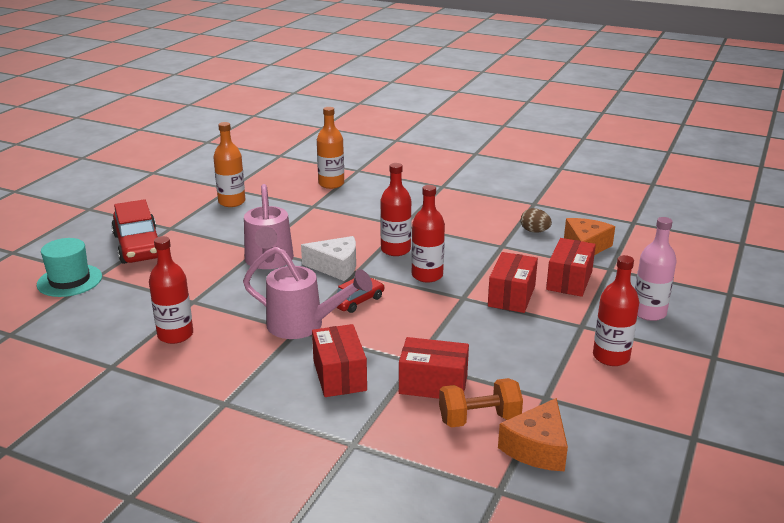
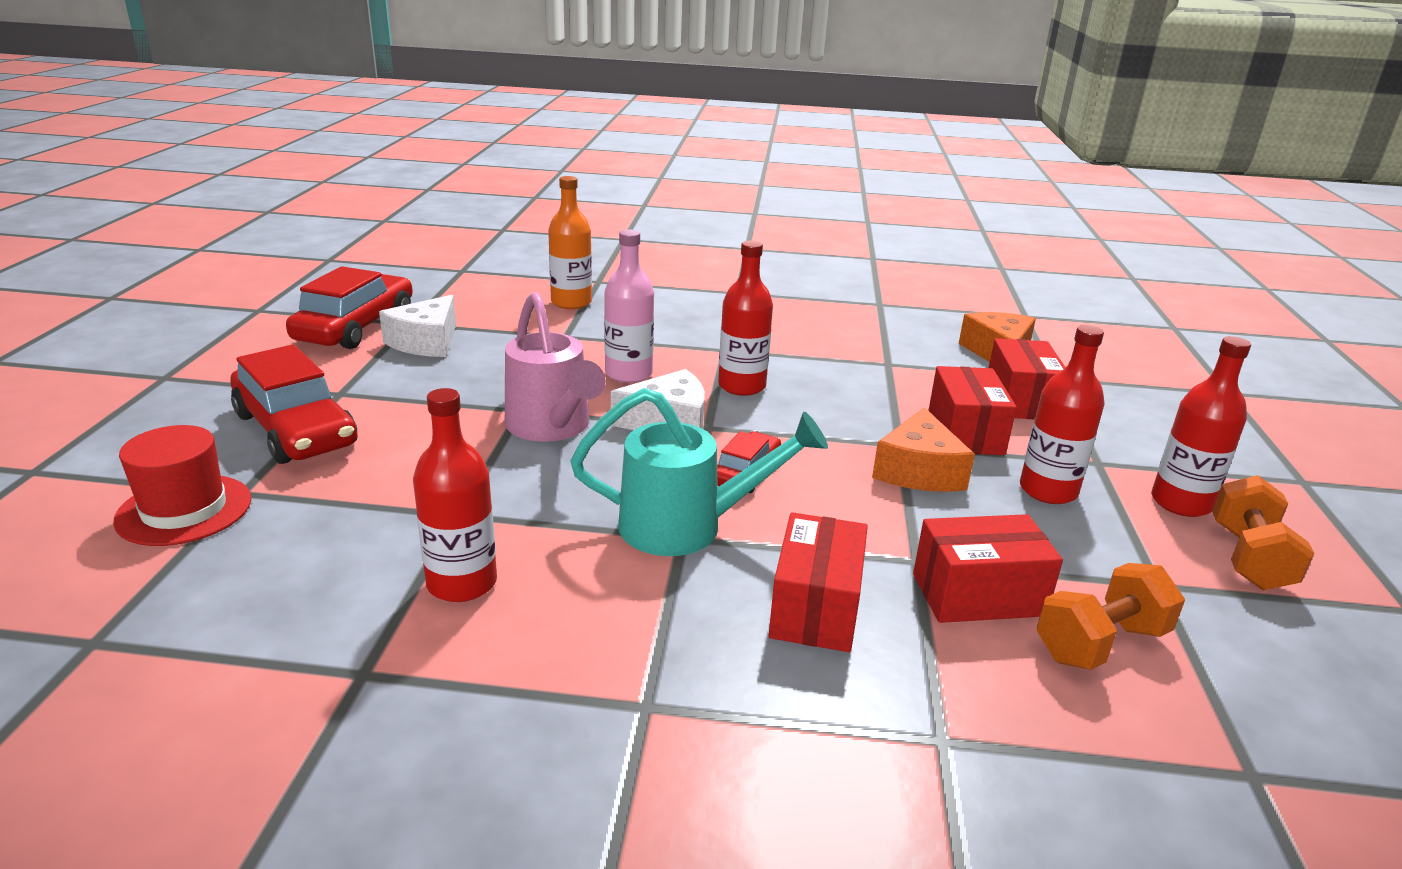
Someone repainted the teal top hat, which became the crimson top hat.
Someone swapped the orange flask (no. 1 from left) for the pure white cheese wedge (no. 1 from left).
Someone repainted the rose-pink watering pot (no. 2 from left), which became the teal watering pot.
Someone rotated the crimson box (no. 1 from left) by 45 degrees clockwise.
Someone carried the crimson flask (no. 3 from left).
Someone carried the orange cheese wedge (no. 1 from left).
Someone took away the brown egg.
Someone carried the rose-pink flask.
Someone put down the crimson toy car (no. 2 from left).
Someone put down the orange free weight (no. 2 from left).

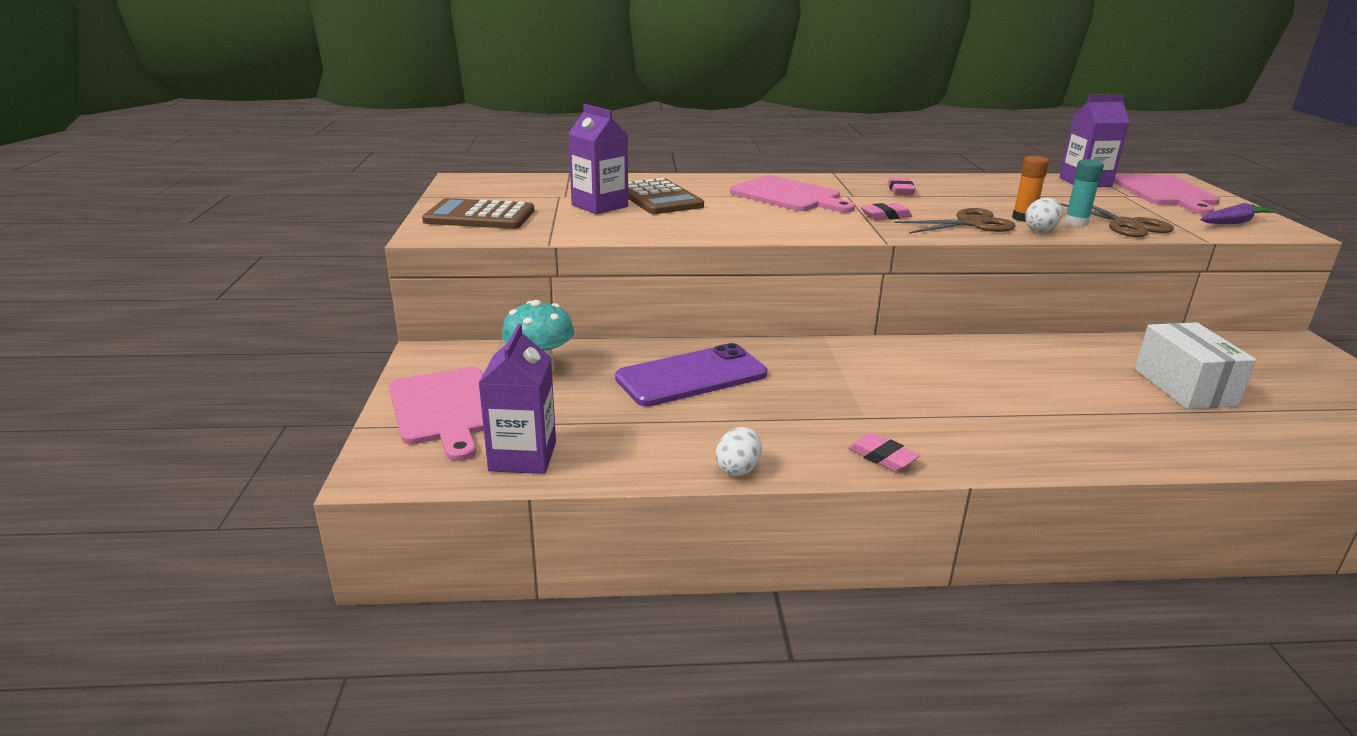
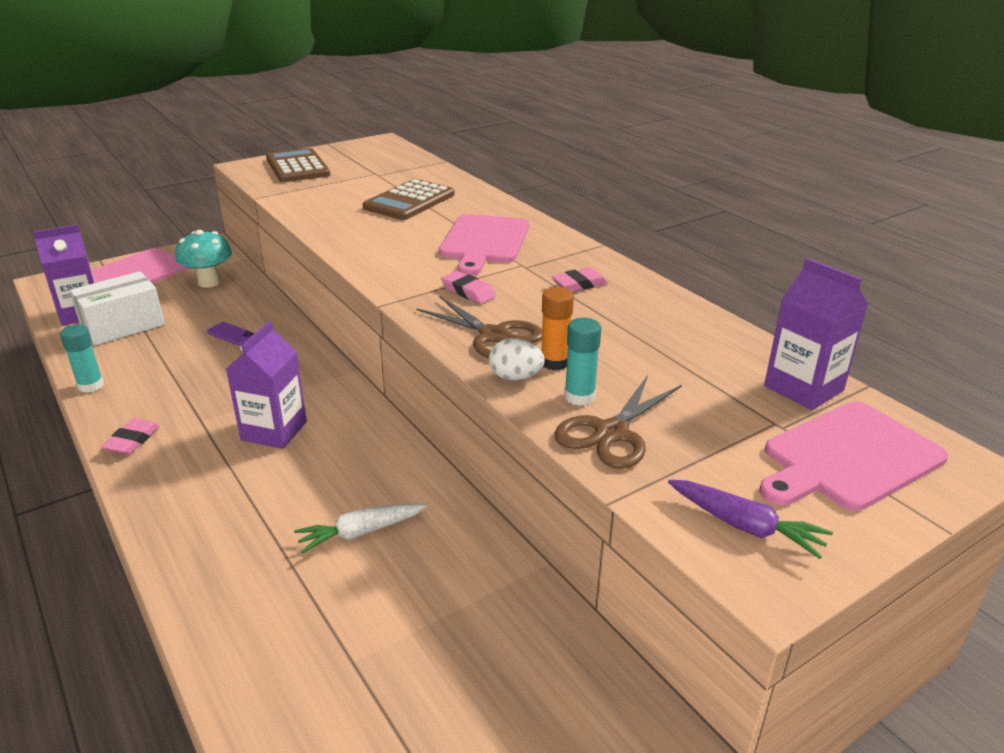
Someone carried the royal purple carton (no. 2 from left).
Someone scaled the royal purple mobile phone by 0.40.
Someone swapped the pure white egg (no. 1 from left) for the teal stick of glue (no. 1 from left).
Someone carried the pure white box.
Someone put down the pure white carrot.

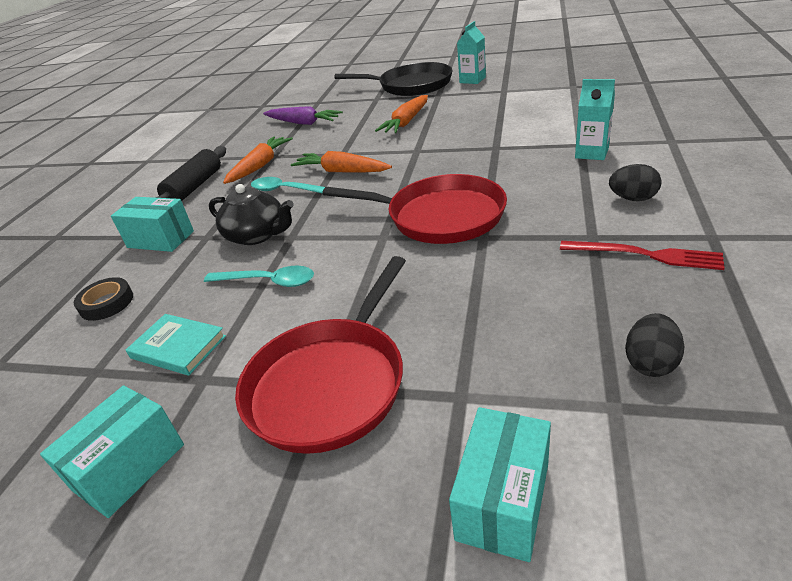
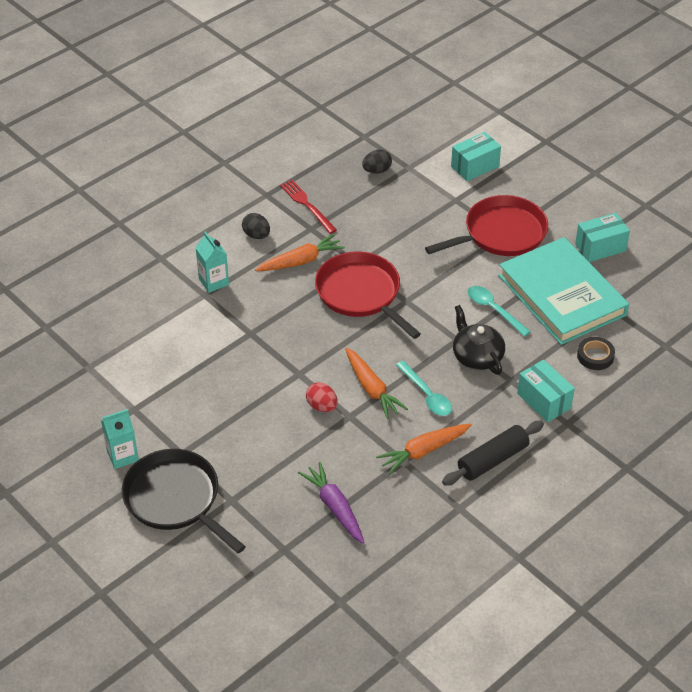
Someone scaled the teal book by 2.37.
Someone carried the orange carrot (no. 3 from left in the first image).
Someone put down the crimson egg.

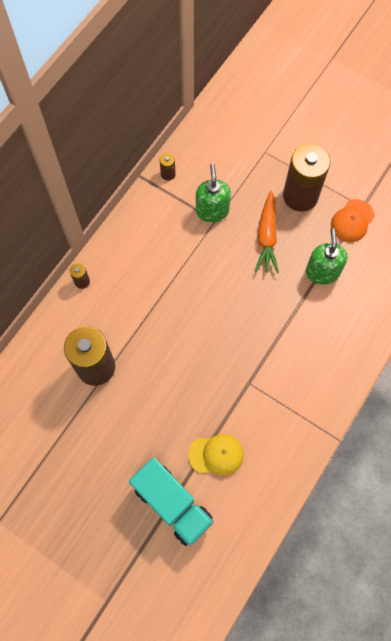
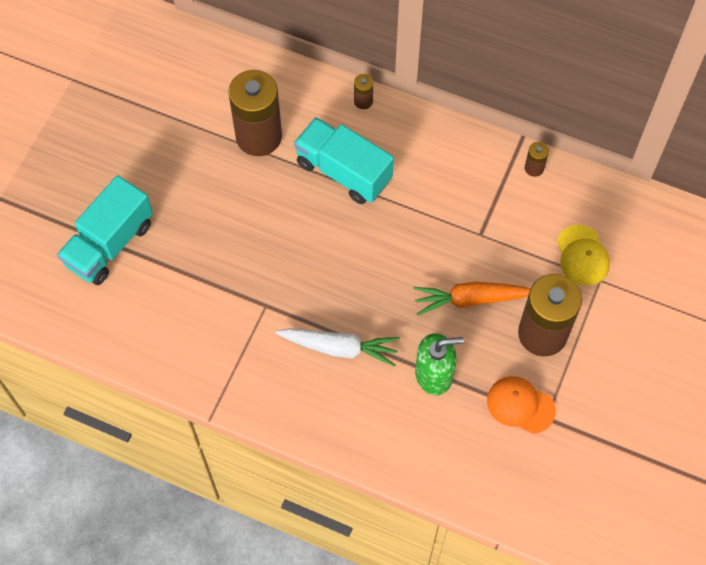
Someone carried the golden baseball cap.
Someone took away the green pump bottle (no. 1 from left).
Someone put down the pure white carrot.
Someone put down the teal lorry (no. 2 from left).

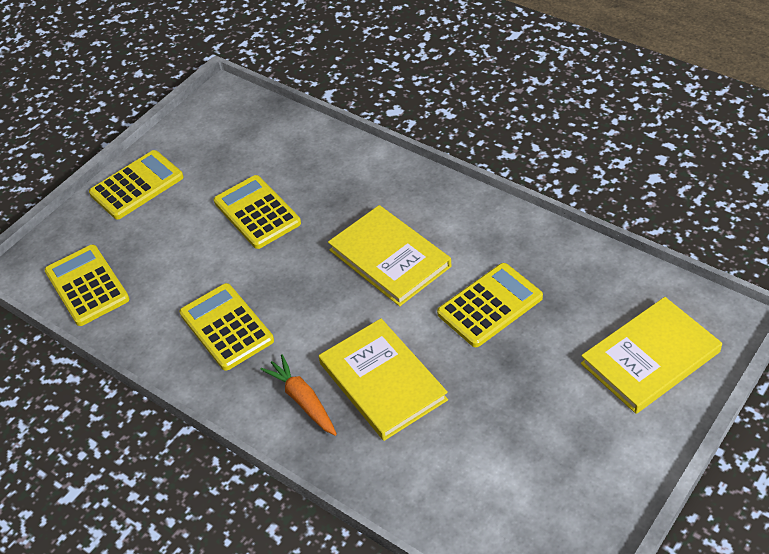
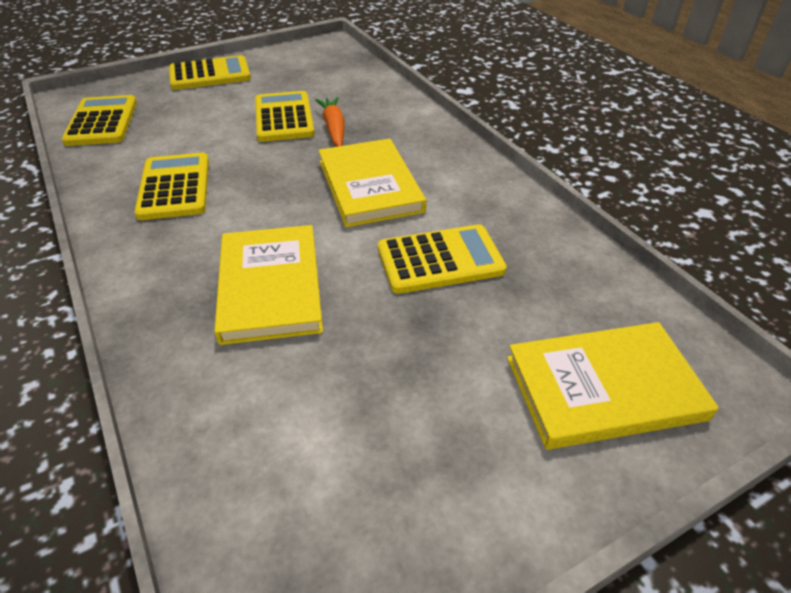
Someone carried the orange carrot.

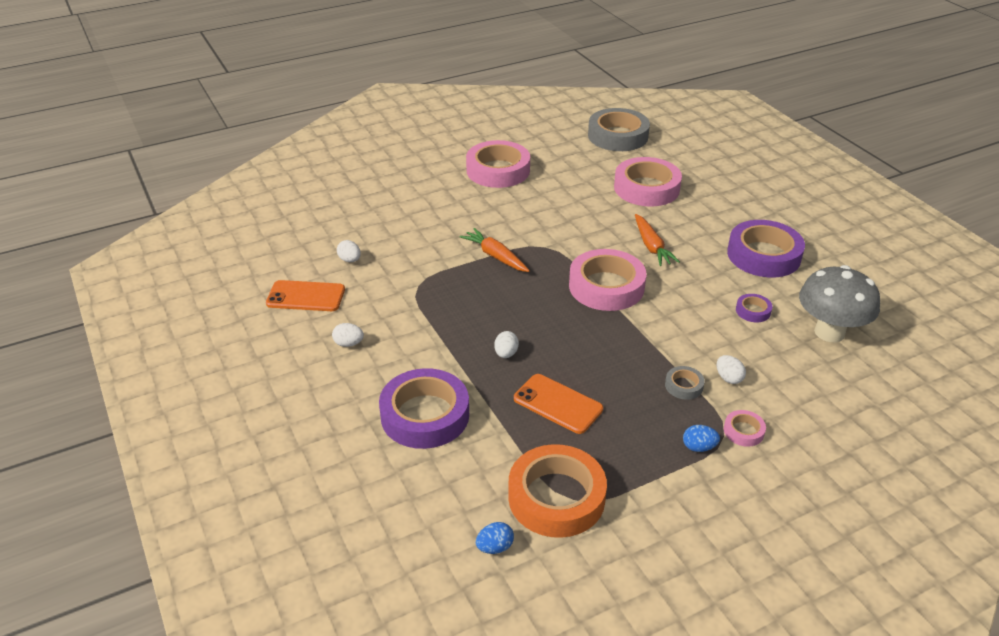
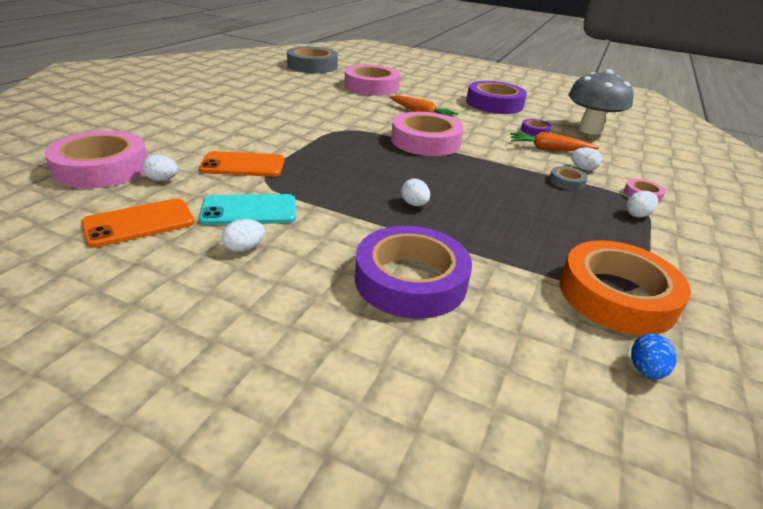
Someone carried the orange carrot (no. 1 from left in the first image).
Someone carried the rose-pink tape (no. 1 from left).
Someone carried the orange mobile phone (no. 2 from left).
Someone repainted the blue egg (no. 2 from left), which became the pure white egg (no. 5 from left).
Someone put down the teal mobile phone.

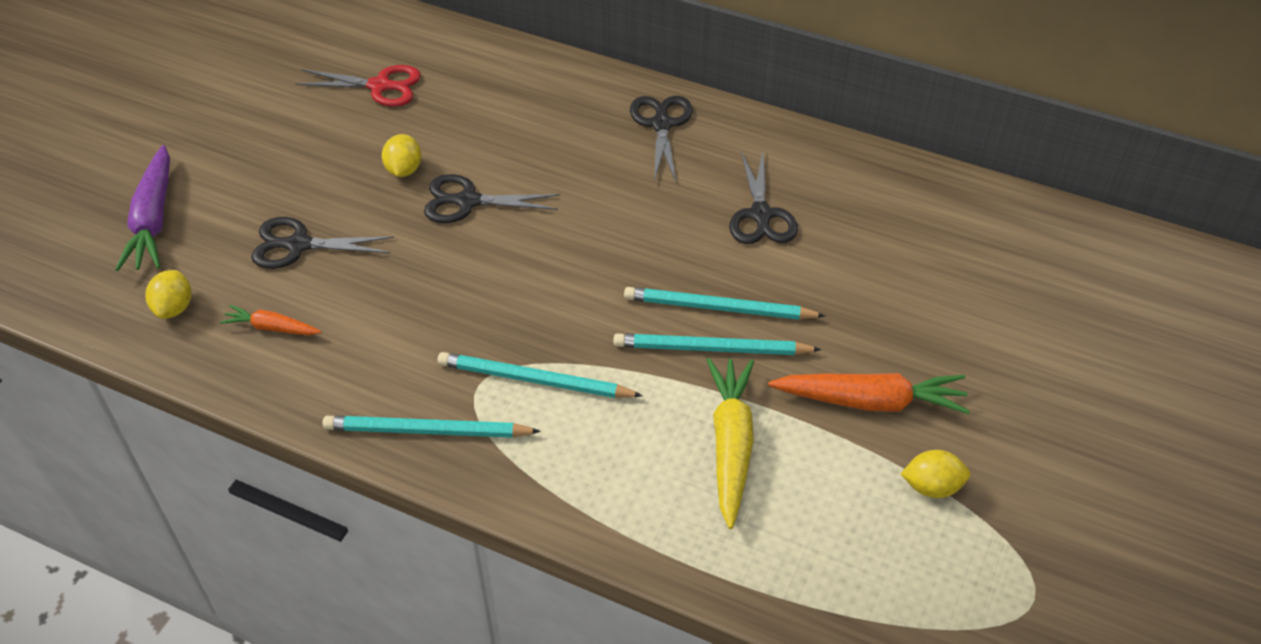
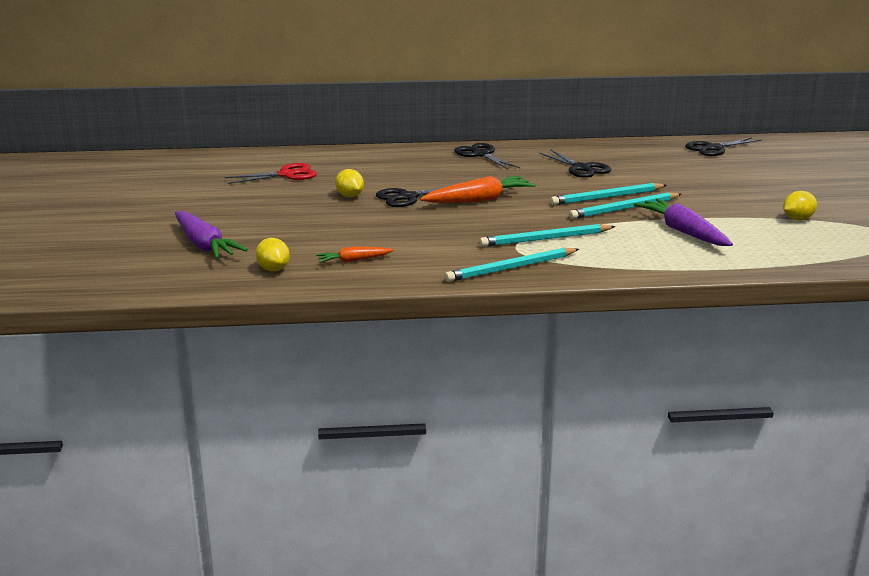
Someone carried the black scissors (no. 1 from left in the first image).
Someone repainted the golden carrot, which became the royal purple carrot (no. 2 from left).
Someone carried the orange carrot (no. 2 from left).

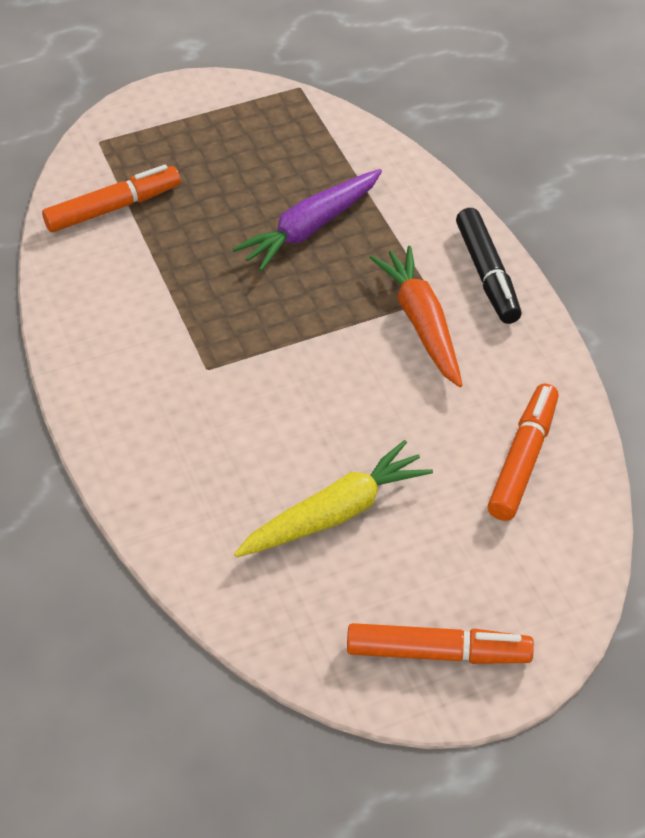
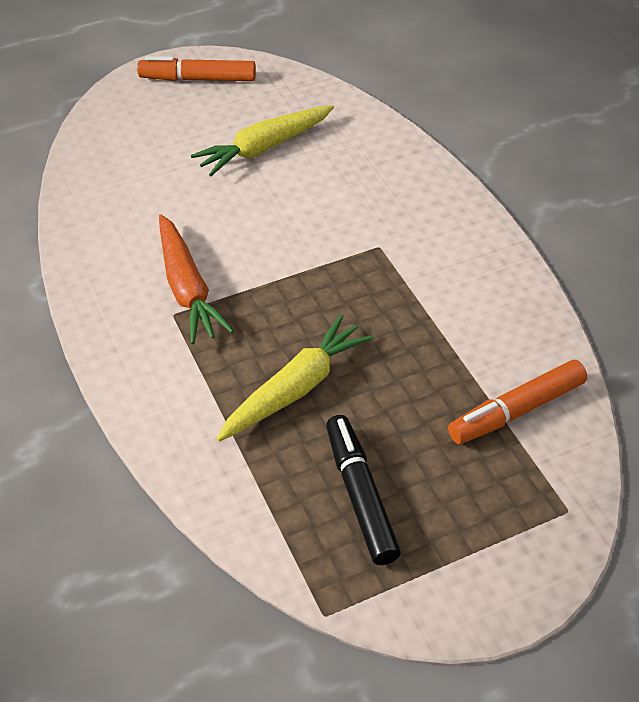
Someone repainted the royal purple carrot, which became the golden carrot (no. 2 from left).
Someone carried the black marker pen.
Someone took away the orange marker pen (no. 3 from left).

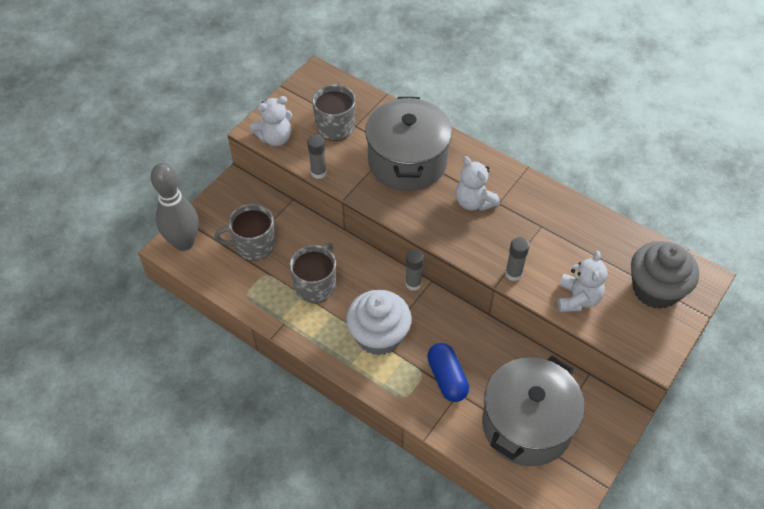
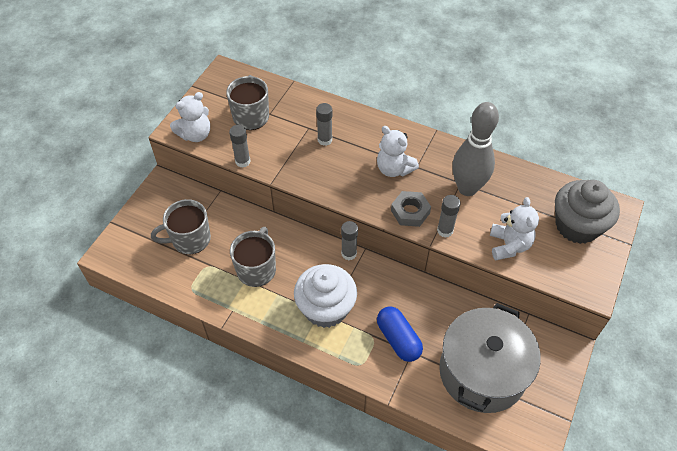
Someone carried the ash-grey tenpin.
Someone swapped the ash-grey stockpot (no. 1 from left) for the ash-grey stick of glue (no. 2 from left).
Someone put down the ash-grey hexagon nut.

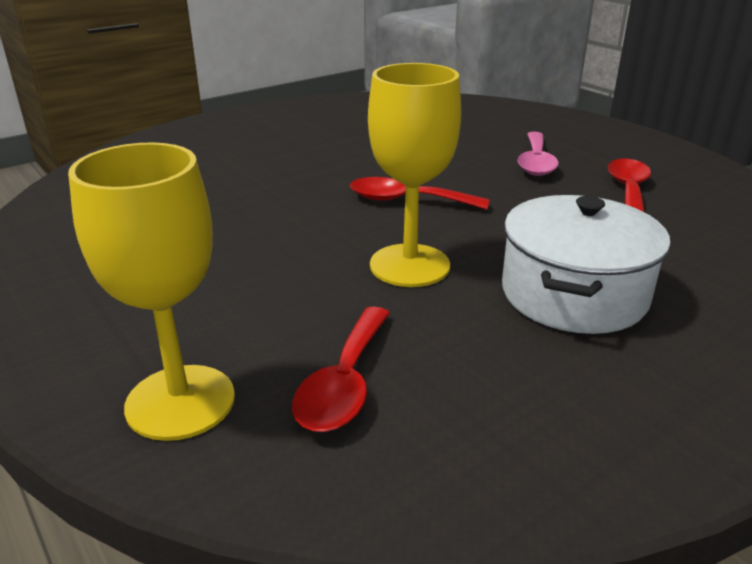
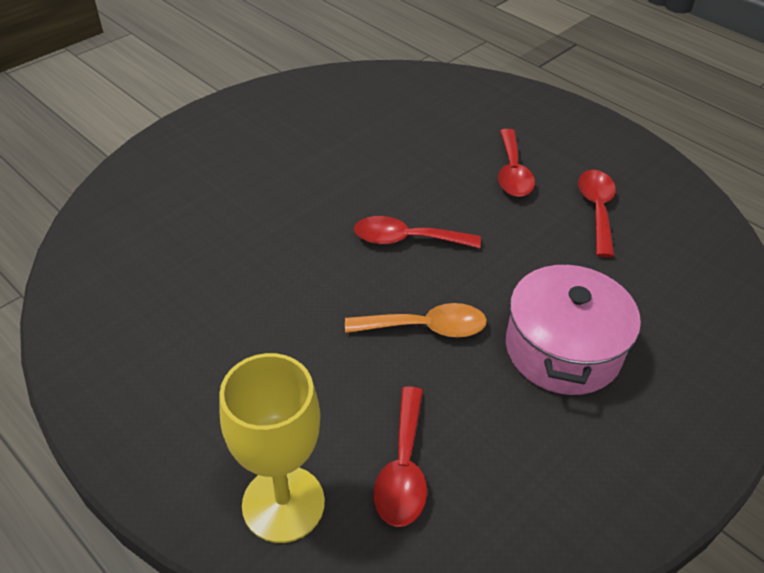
Someone swapped the golden goblet (no. 2 from left) for the orange teaspoon.
Someone repainted the pure white stockpot, which became the rose-pink stockpot.
Someone repainted the rose-pink teaspoon, which became the crimson teaspoon (no. 3 from left).

